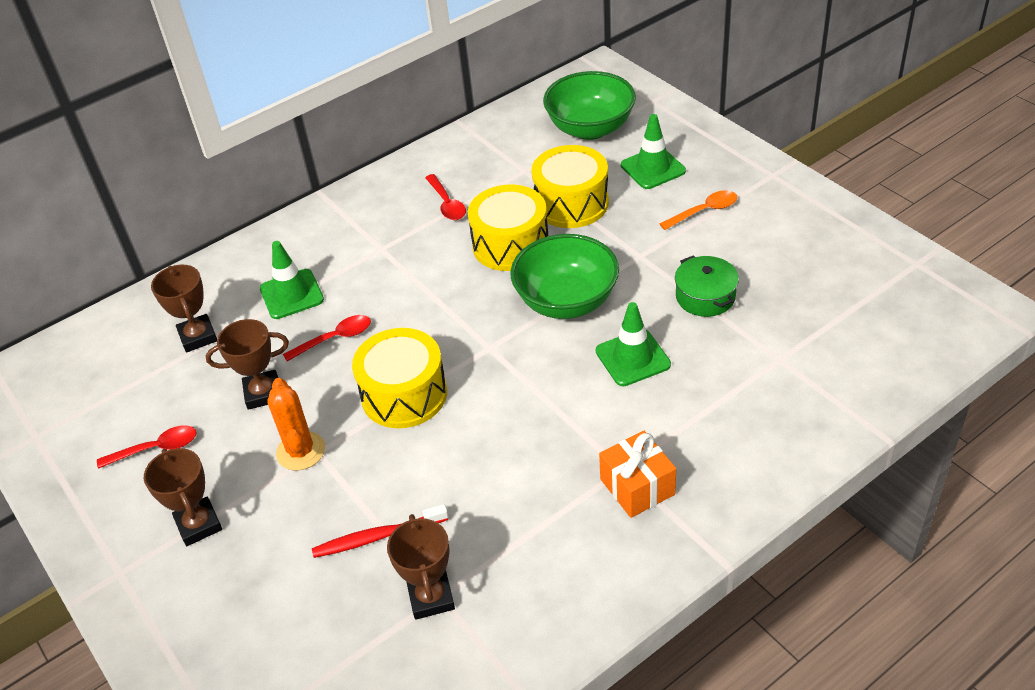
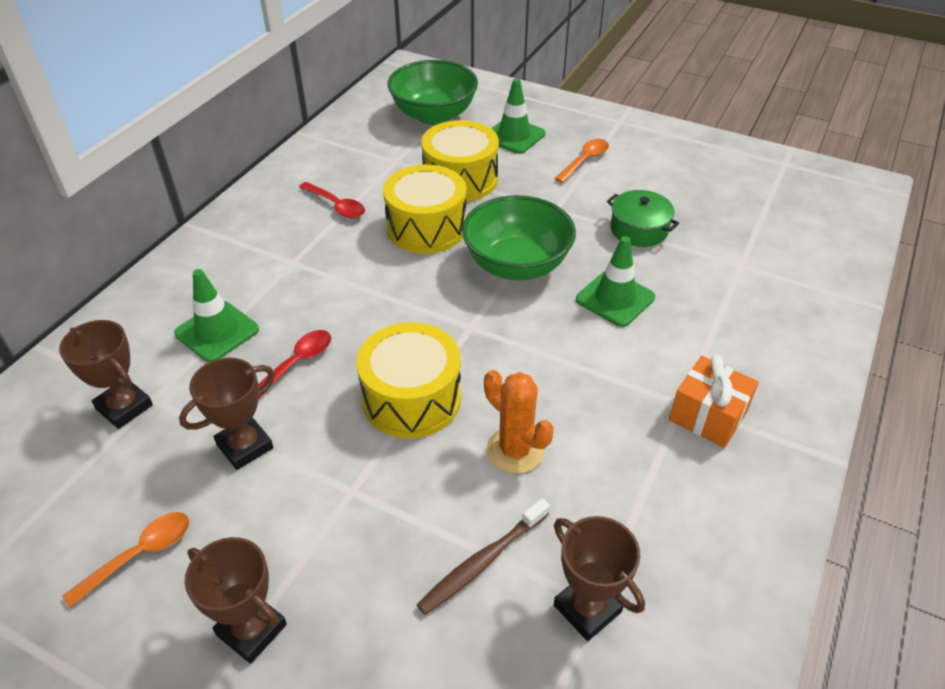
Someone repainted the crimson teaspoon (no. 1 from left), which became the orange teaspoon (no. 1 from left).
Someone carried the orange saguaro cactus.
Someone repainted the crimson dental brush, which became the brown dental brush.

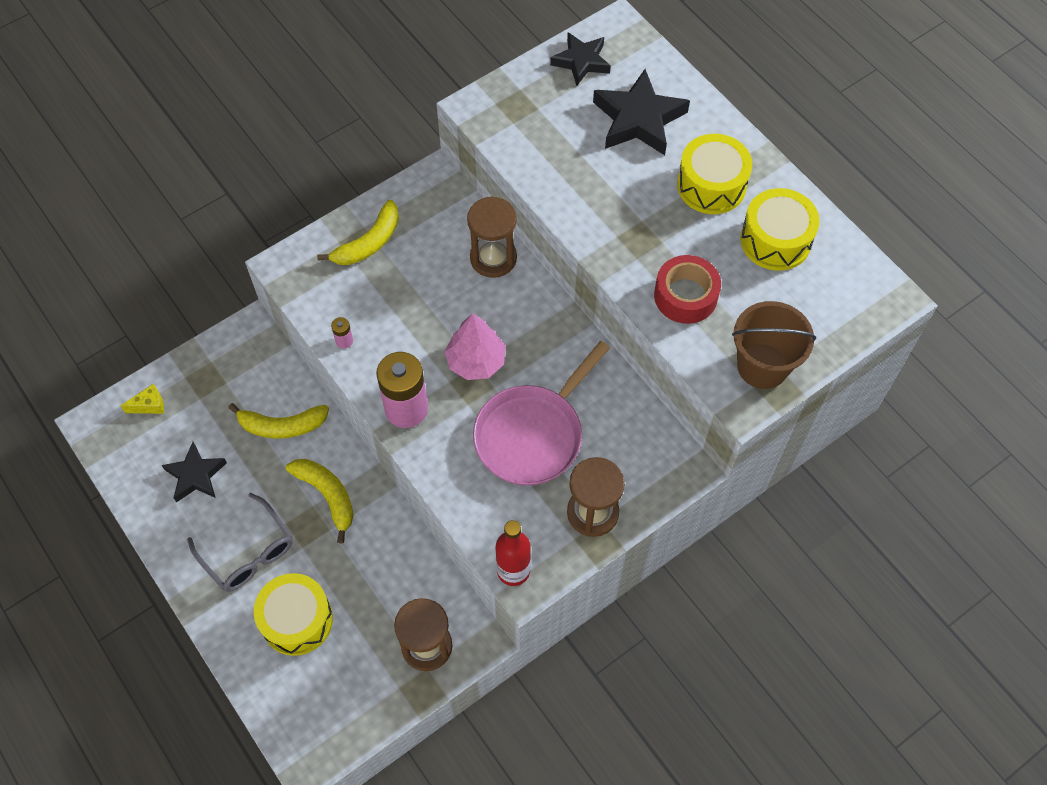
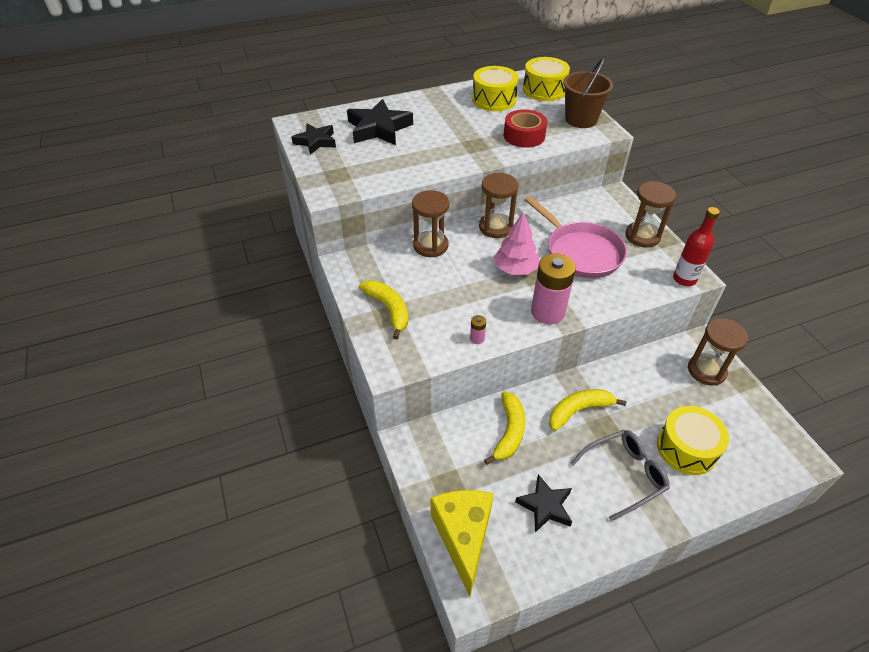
Someone scaled the golden cheese wedge by 2.37.
Someone carried the golden snare drum (no. 2 from left).
Someone put down the brown sand timer (no. 2 from left).

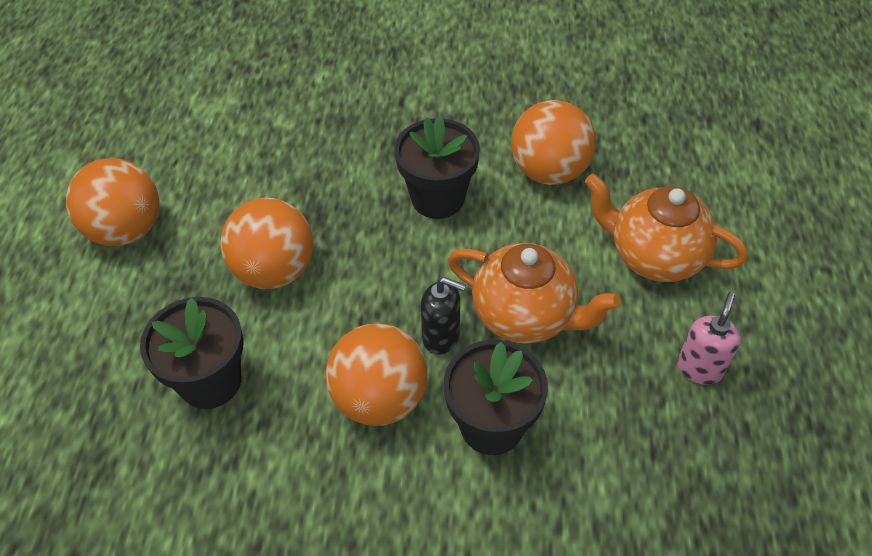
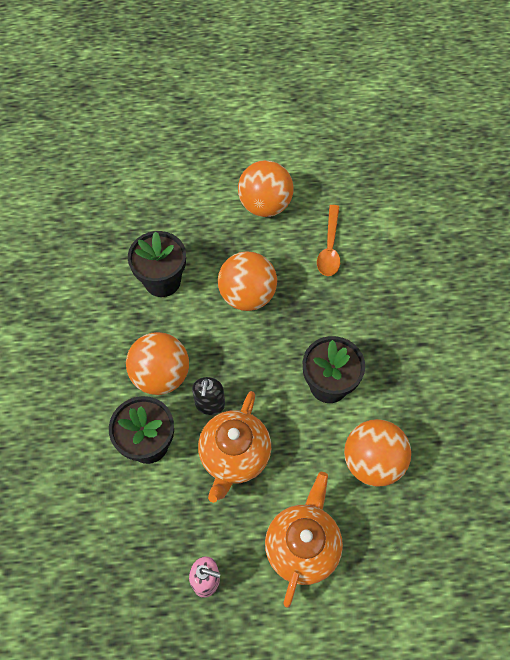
Someone put down the orange teaspoon.

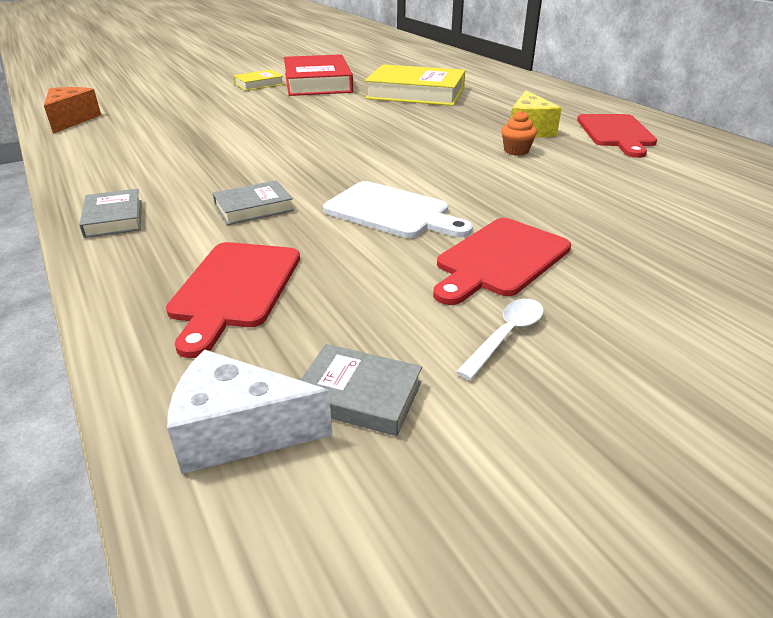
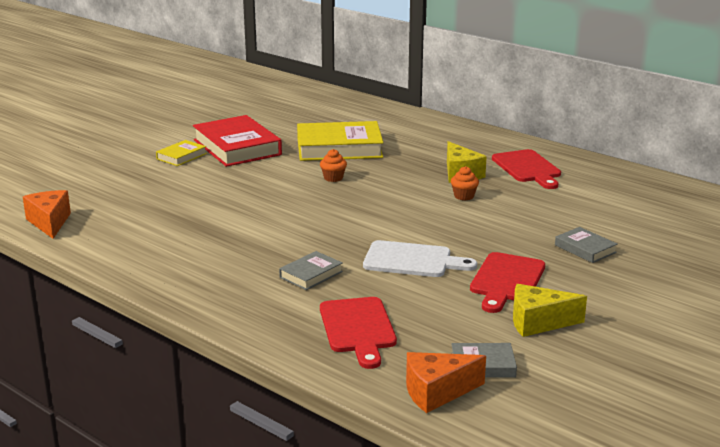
Someone carried the ash-grey book (no. 1 from left in the first image).
Someone repainted the pure white cheese wedge, which became the orange cheese wedge (no. 2 from left).
Someone swapped the pure white teaspoon for the golden cheese wedge (no. 2 from left).
Someone put down the orange muffin (no. 1 from left).

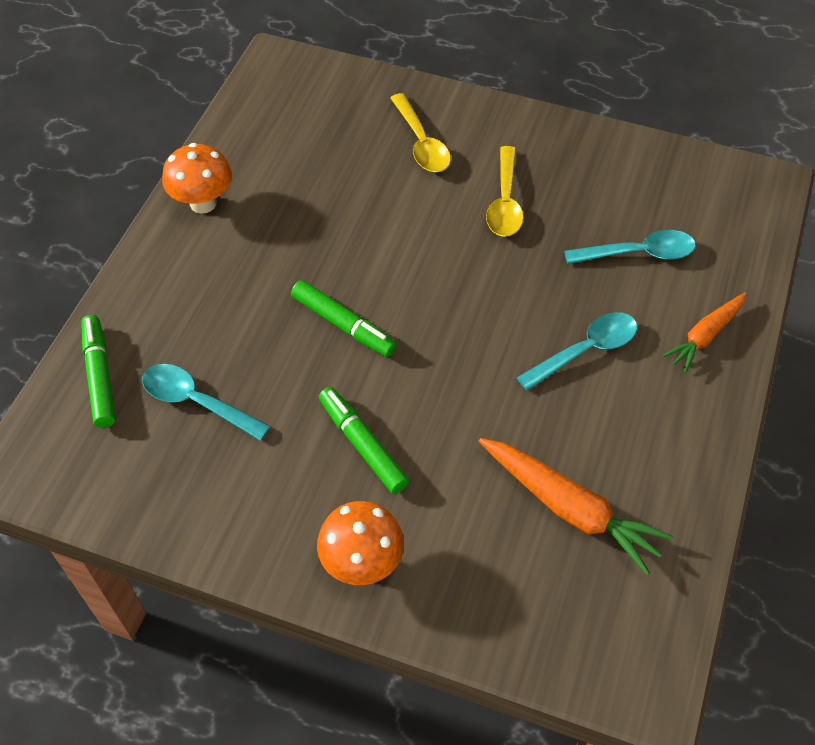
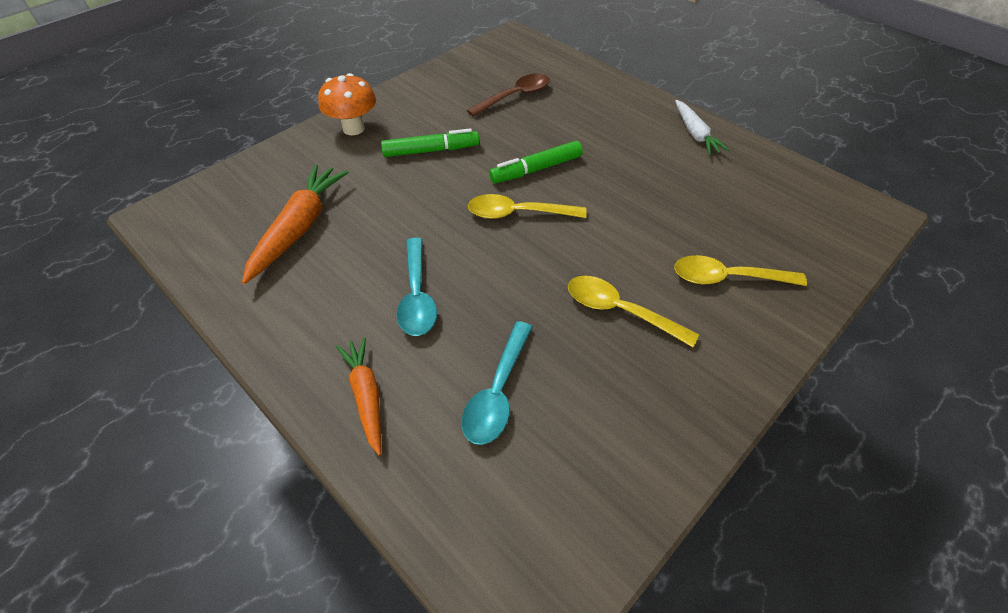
Someone took away the green marker pen (no. 1 from left).
Someone repainted the teal teaspoon (no. 1 from left), which became the brown teaspoon.
Someone swapped the orange mushroom (no. 1 from left) for the pure white carrot.
Someone rotated the orange carrot (no. 1 from left) by 135 degrees clockwise.
Someone put down the golden teaspoon (no. 1 from left).

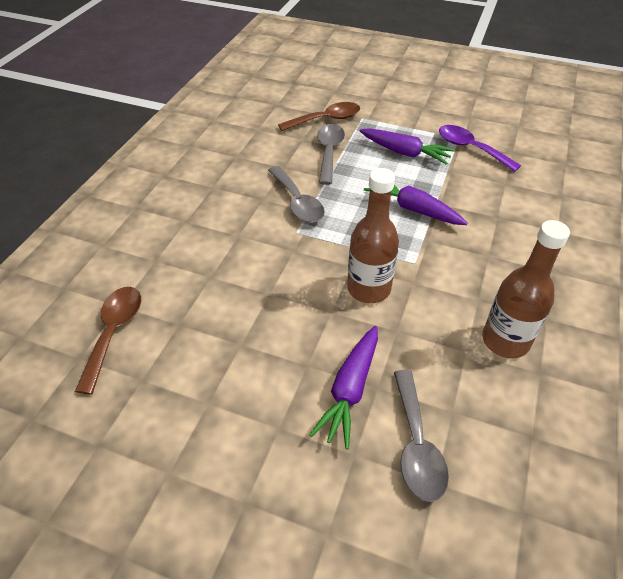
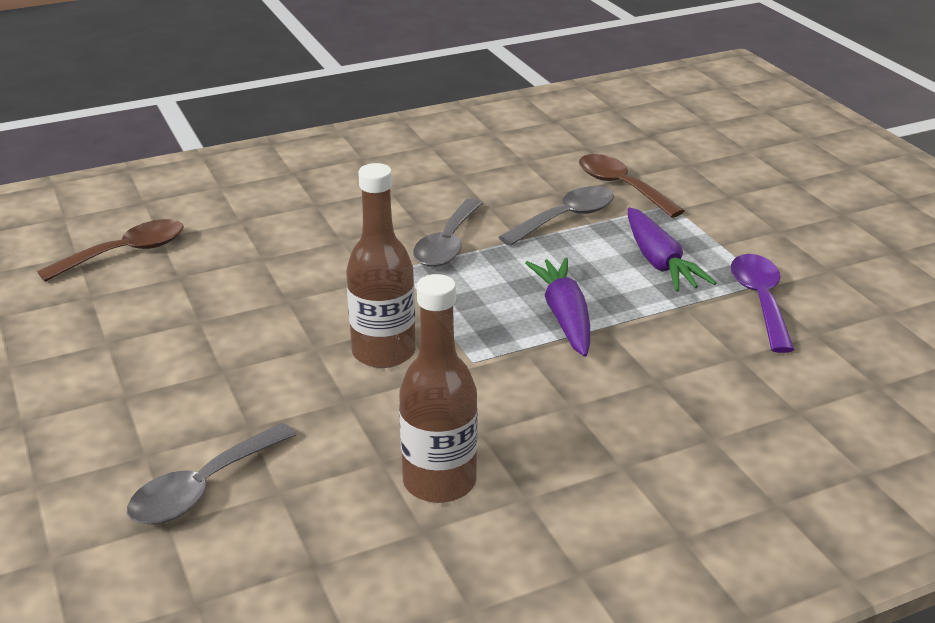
Someone rotated the brown teaspoon (no. 2 from left) by 150 degrees counterclockwise.
Someone took away the royal purple carrot (no. 1 from left).

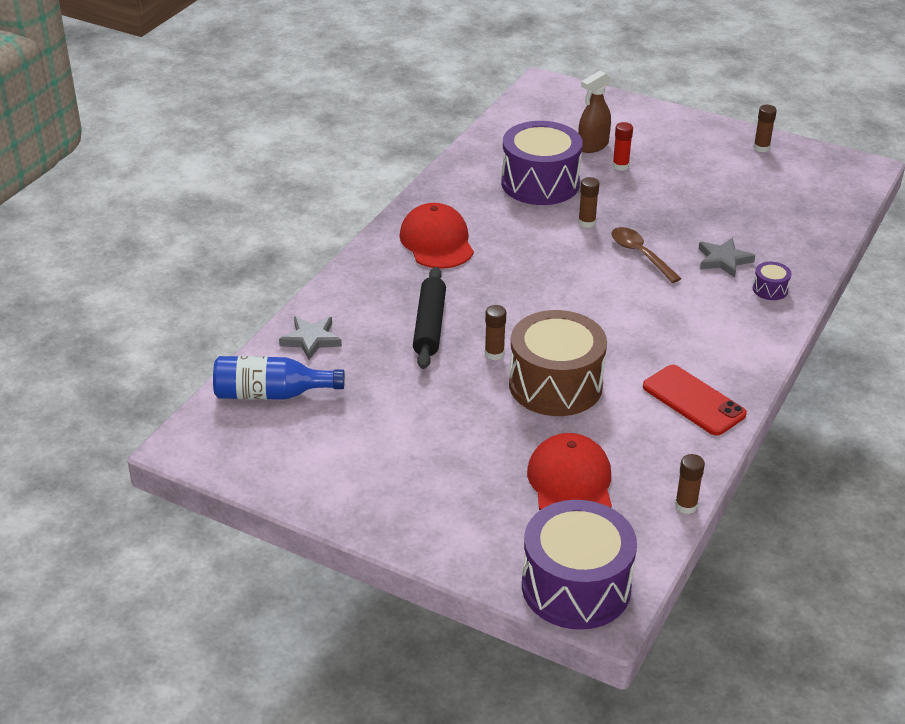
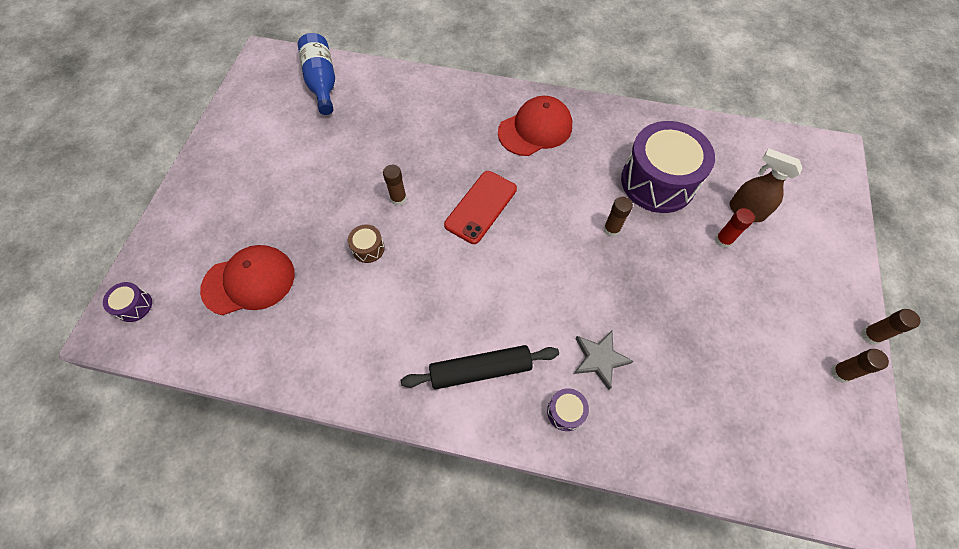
Someone took away the ash-grey five-pointed star (no. 1 from left).
Someone carried the black pastry roller.
Someone scaled the brown snare drum by 0.41.
Someone scaled the royal purple snare drum (no. 2 from left in the first image) by 0.41.
Someone took away the brown teaspoon.
Someone carried the crimson mobile phone.
Someone carried the brown stick of glue (no. 3 from left in the first image).

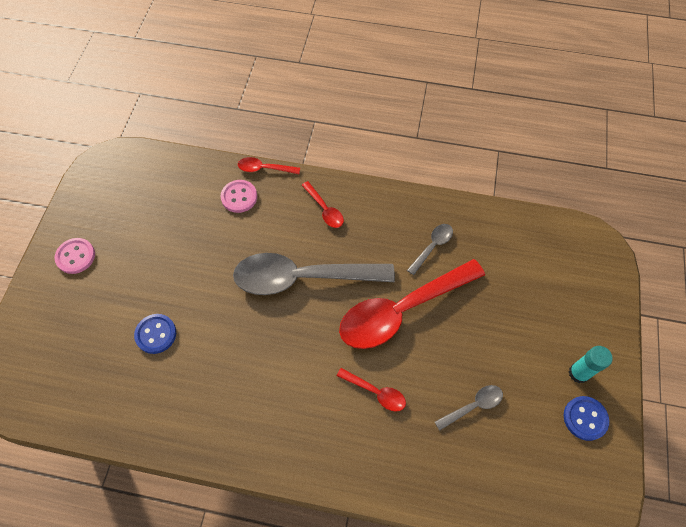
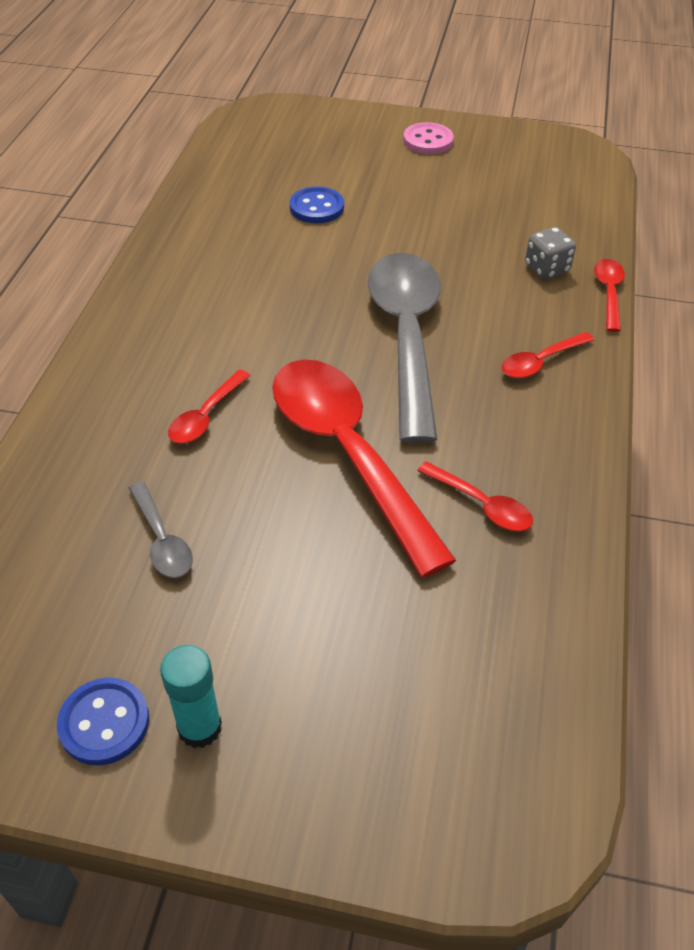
Someone swapped the rose-pink sewing button (no. 2 from left) for the ash-grey dice.
Someone repainted the ash-grey teaspoon (no. 2 from left), which became the crimson teaspoon (no. 3 from left).

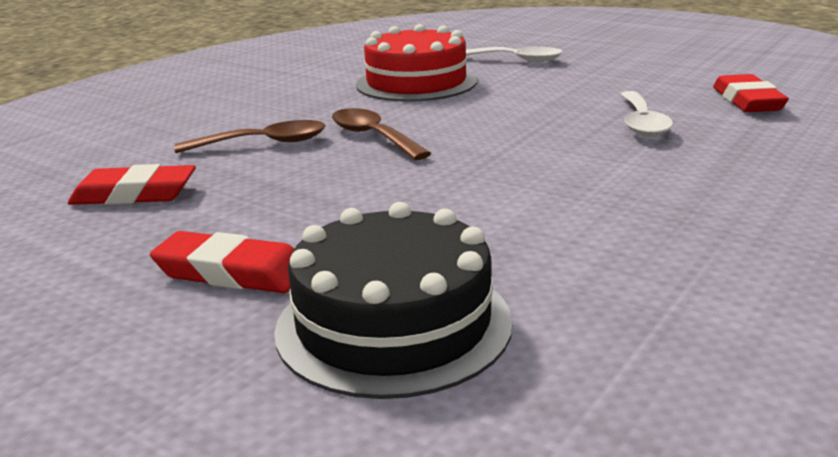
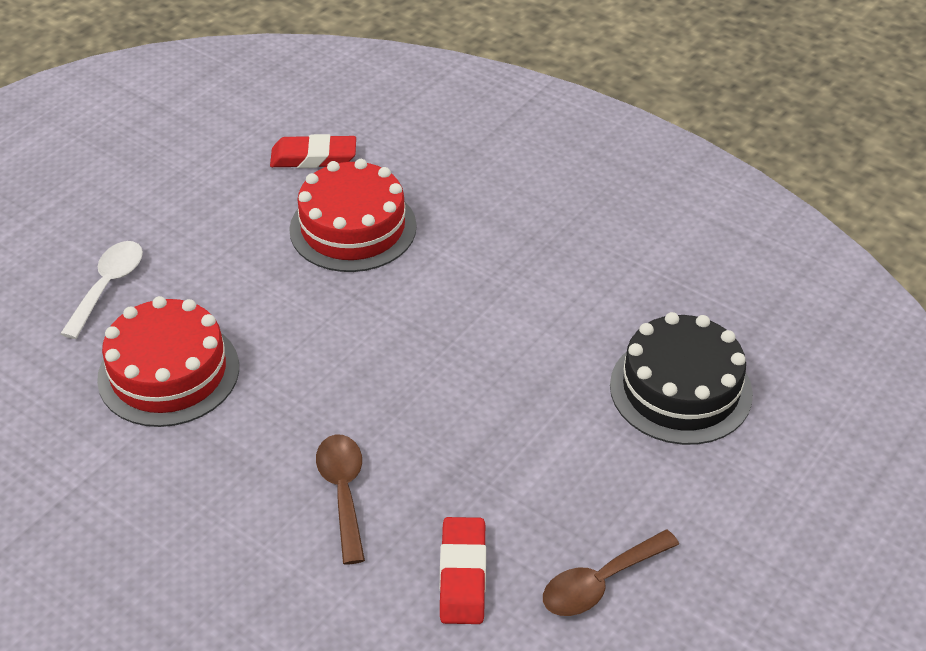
Someone took away the crimson eraser (no. 2 from left).
Someone carried the brown teaspoon (no. 2 from left).
Someone swapped the pure white teaspoon (no. 2 from left) for the crimson gateau (no. 2 from left).

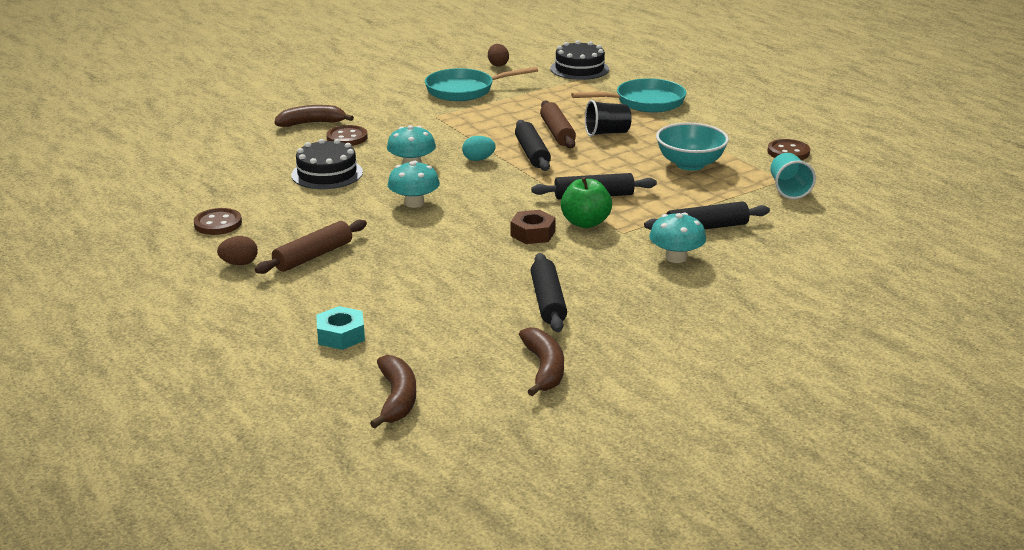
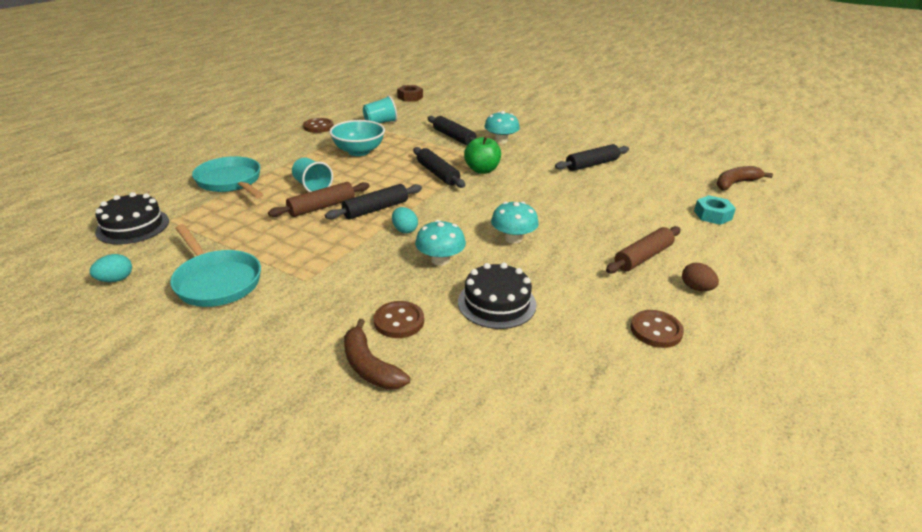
Someone rotated the brown pastry roller (no. 1 from left in the first image) by 60 degrees counterclockwise.
Someone repainted the brown egg (no. 2 from left), which became the teal egg (no. 1 from left).
Someone carried the brown hexagon nut.
Someone took away the brown banana (no. 3 from left).
Someone repainted the black cup, which became the teal cup (no. 1 from left).

